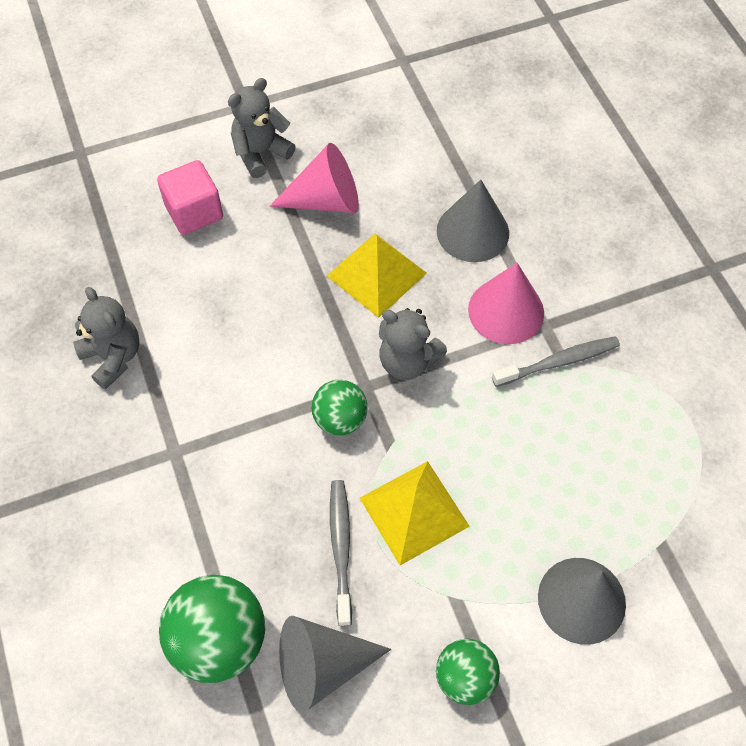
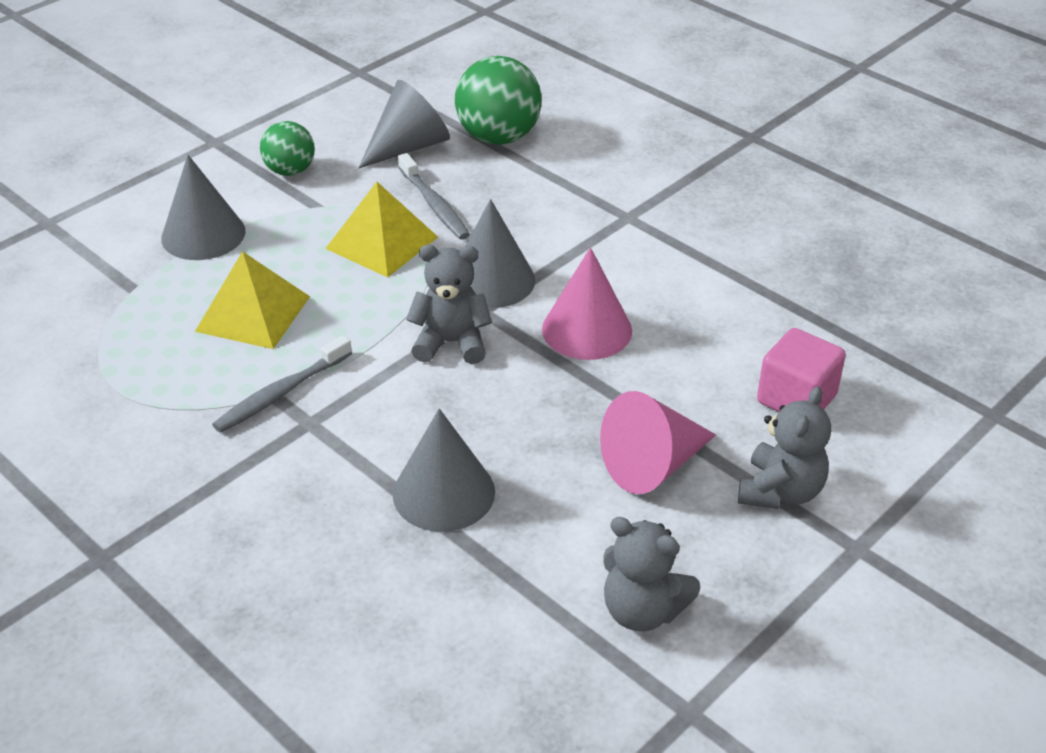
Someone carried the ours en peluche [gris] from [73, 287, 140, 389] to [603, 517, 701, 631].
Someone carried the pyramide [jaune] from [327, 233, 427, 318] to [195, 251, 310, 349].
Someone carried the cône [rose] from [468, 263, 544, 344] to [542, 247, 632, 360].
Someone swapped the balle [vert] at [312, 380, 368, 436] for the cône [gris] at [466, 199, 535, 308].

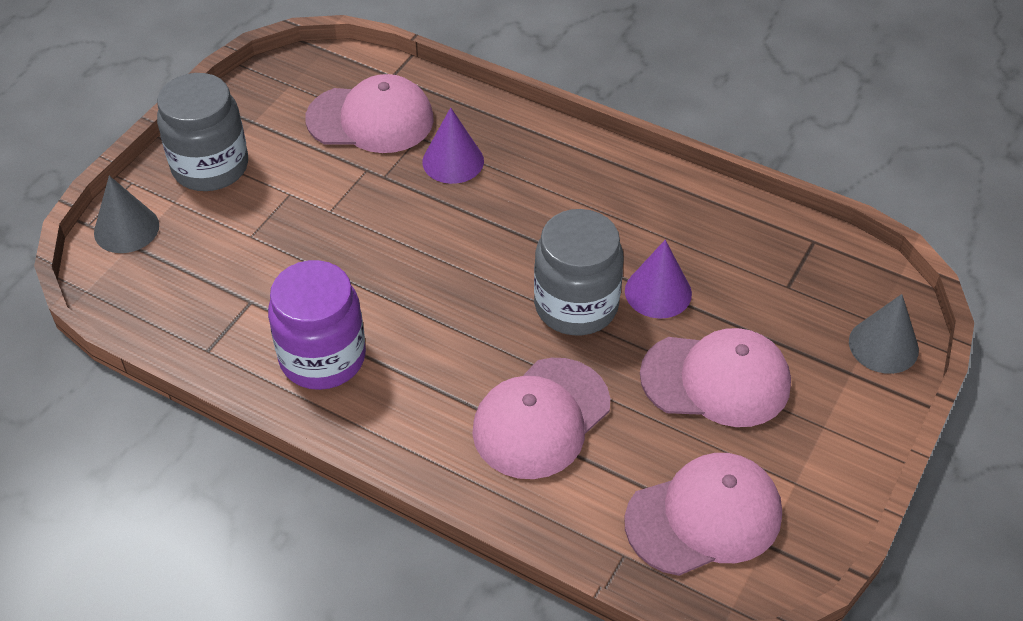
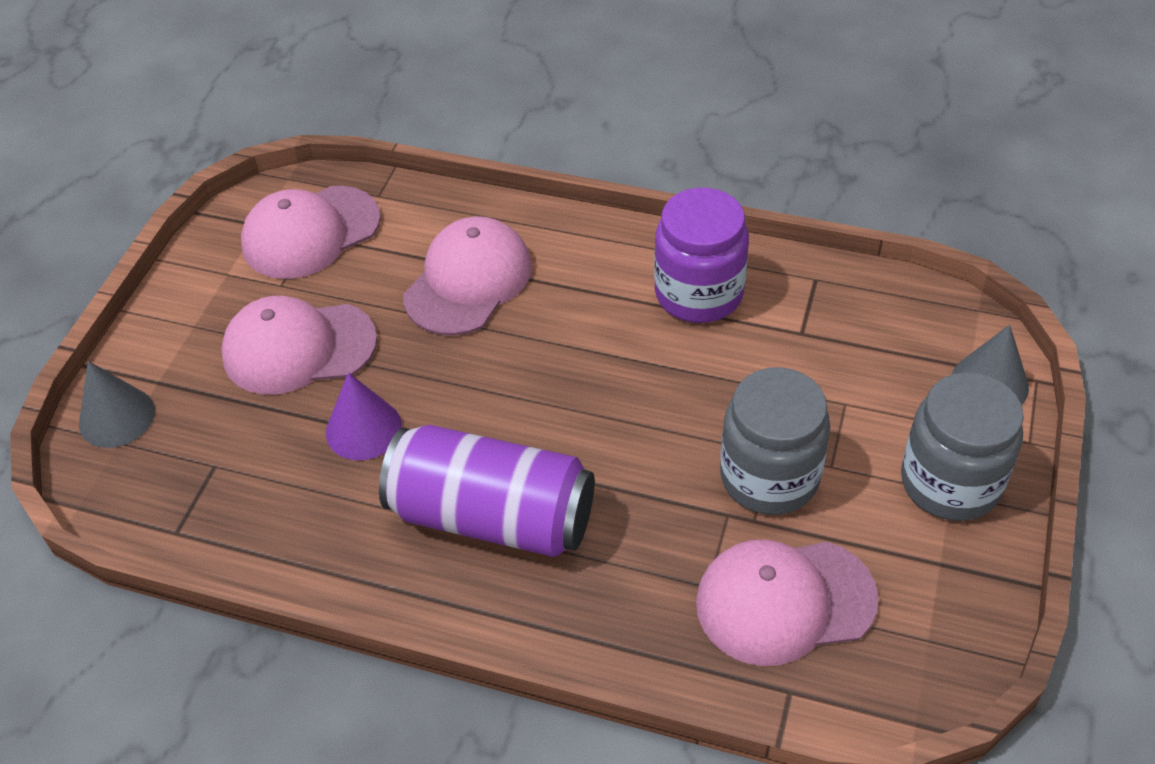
Someone took away the cône [violet] at [422, 107, 484, 184].
Someone put down the canette [violet] at [379, 425, 595, 557].
Someone carried the bocal [gris] from [534, 209, 624, 335] to [720, 367, 830, 515].

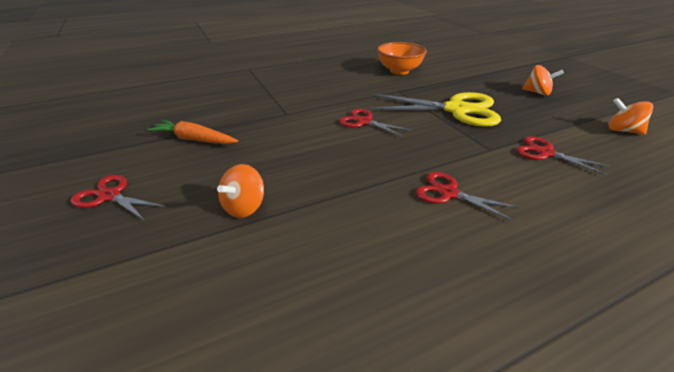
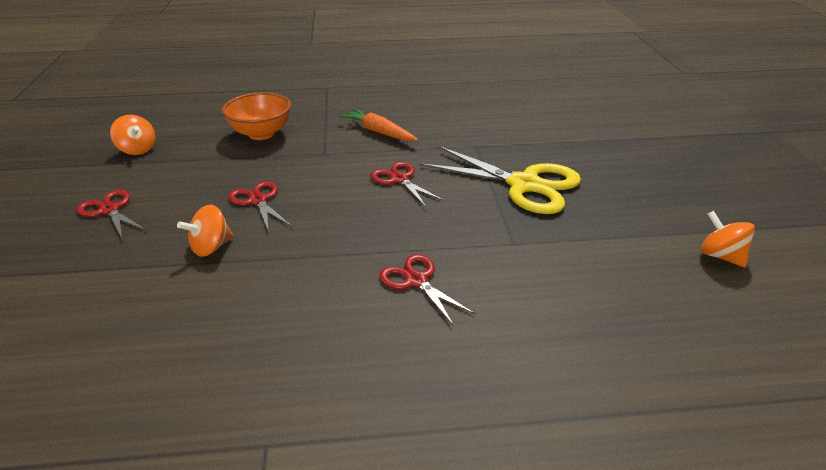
Someone carried the carotte [orange] from [147, 120, 238, 144] to [340, 109, 418, 141].
Someone carried the bol [orange] from [377, 42, 427, 75] to [222, 92, 291, 140].
Someone carried the ciseaux [rouge] from [517, 136, 611, 176] to [228, 181, 292, 232].
Someone carried the toupie [orange] from [522, 65, 564, 96] to [110, 115, 156, 155].

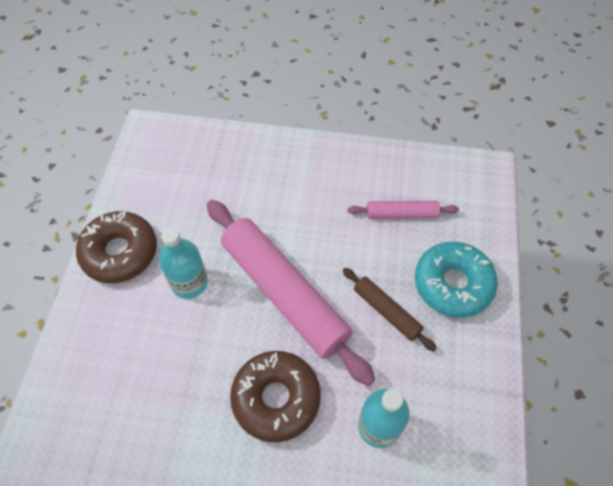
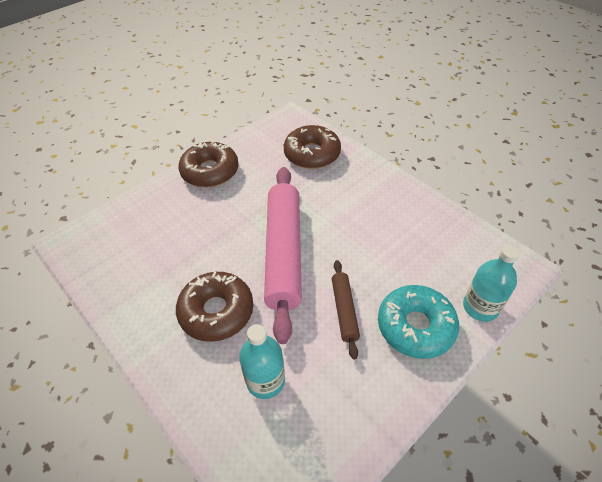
Someone took away the rouleau à pâtisserie [rose] at [348, 201, 459, 219].
Someone put down the beignet [marron] at [284, 125, 341, 169].
Someone carried the bouteille [turquoise] from [159, 227, 208, 299] to [463, 245, 520, 322].

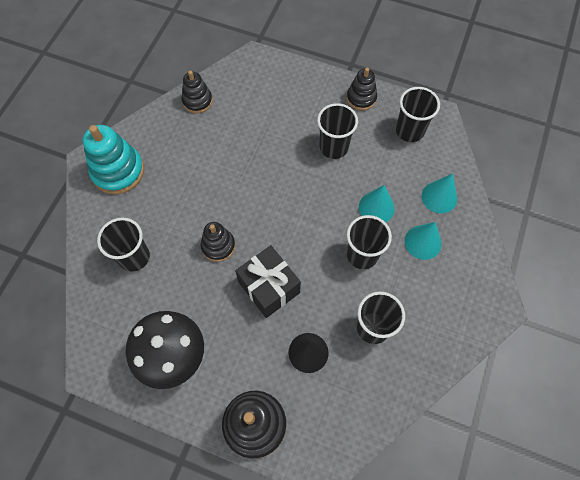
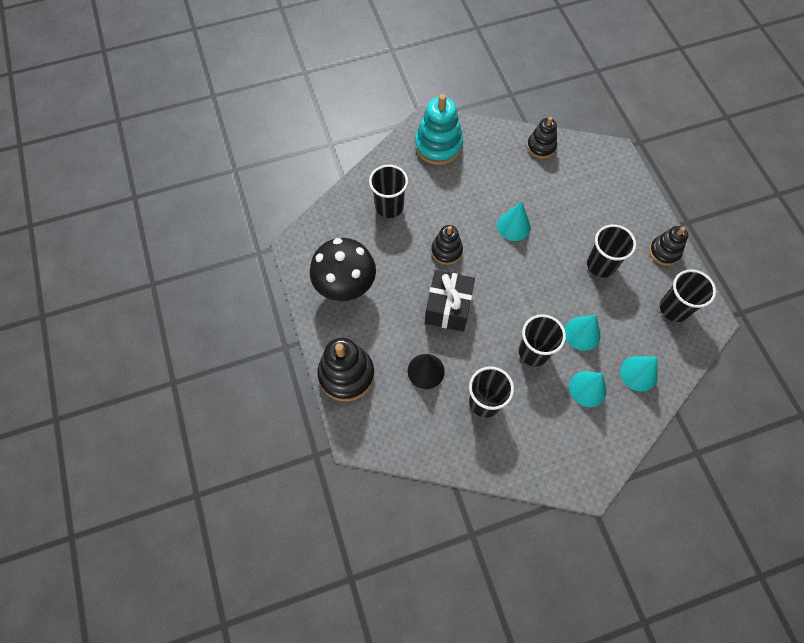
Someone put down the cône [turquoise] at [497, 201, 531, 241].

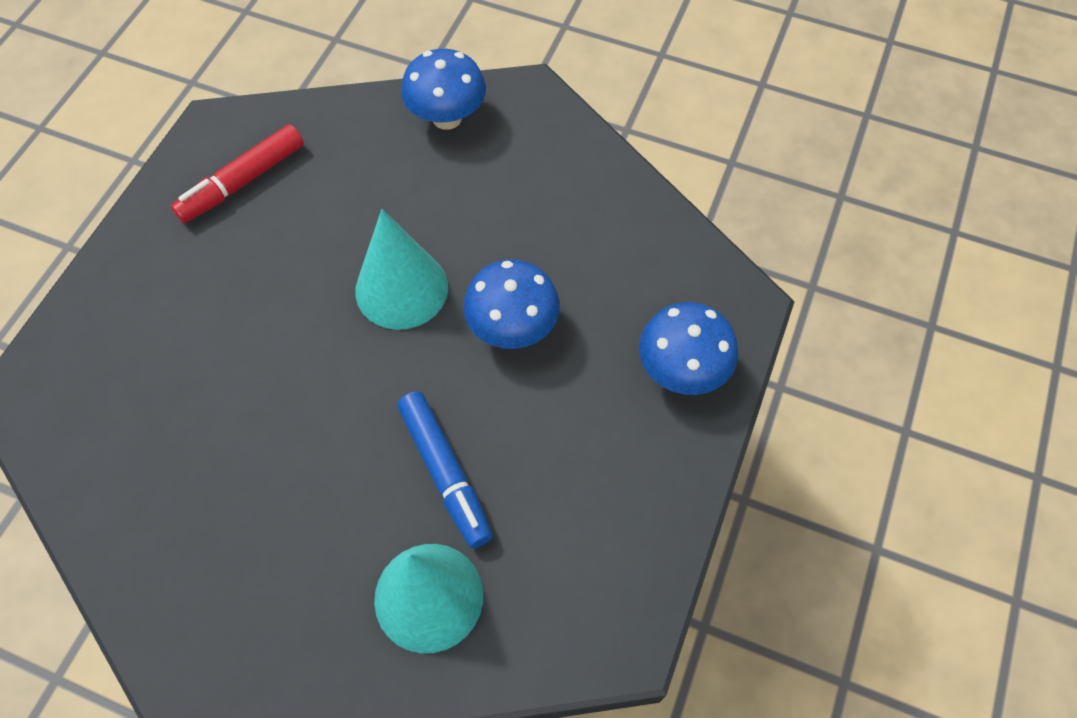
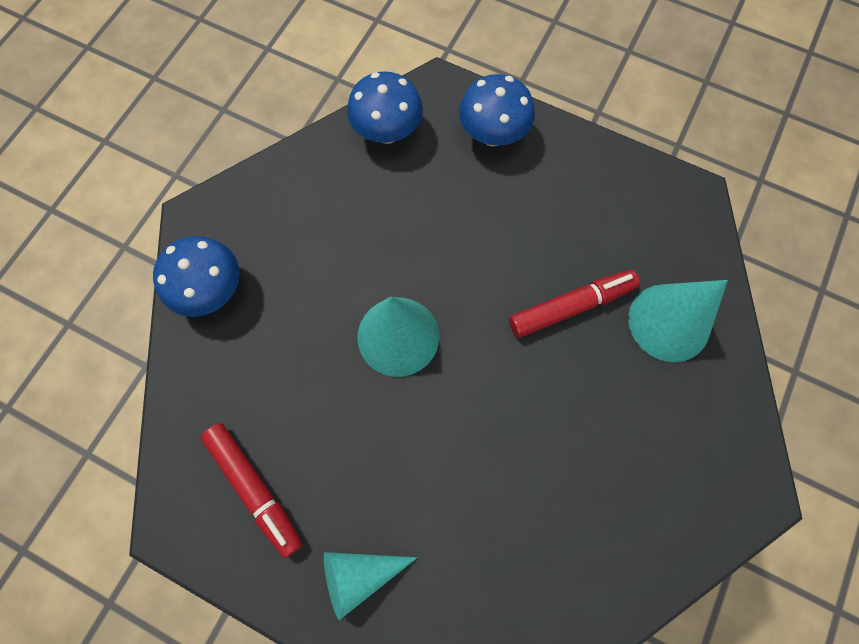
Someone put down the cône [turquoise] at [324, 552, 417, 620].
Someone carried the champignon [bleu] from [463, 259, 560, 349] to [347, 71, 423, 144].
Someone repainted the feutre [bleu] at [397, 391, 493, 548], which became the feutre [rouge] at [509, 270, 640, 338].

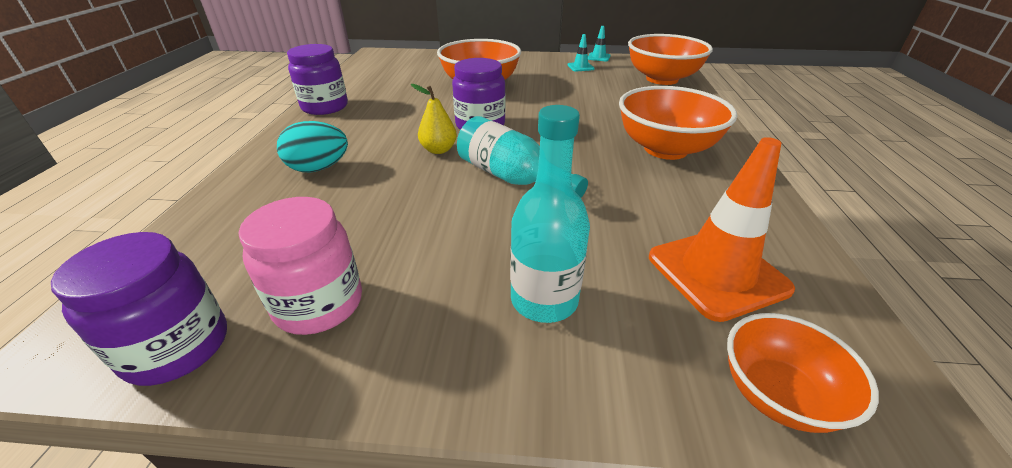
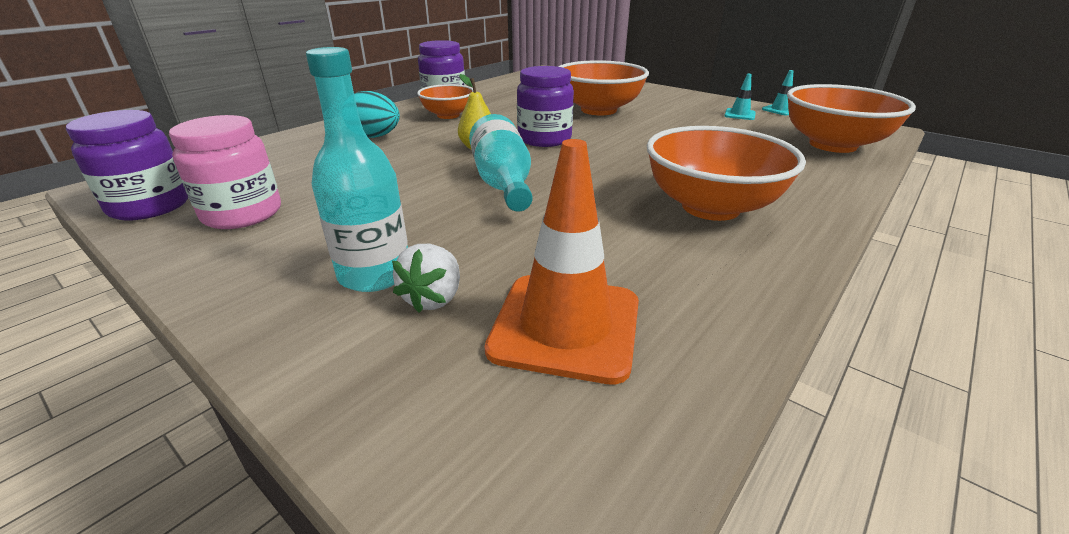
Someone put down the fraise [blanc] at [392, 244, 460, 313].
Someone carried the bol [orange] from [727, 313, 879, 433] to [417, 84, 473, 119].

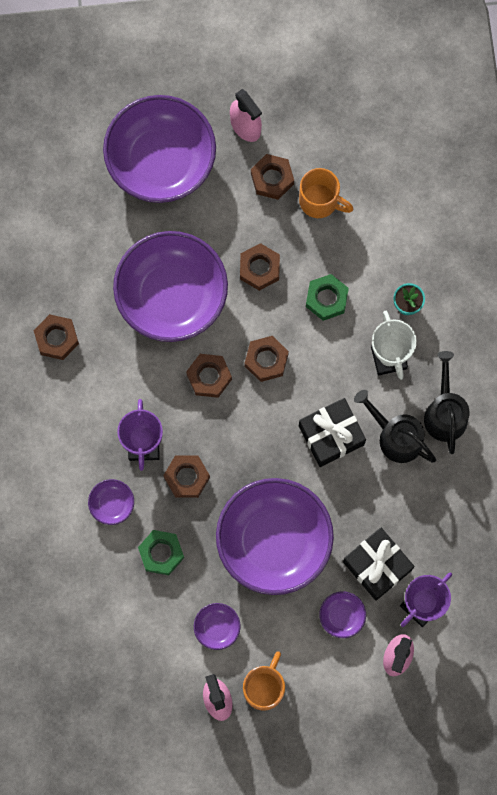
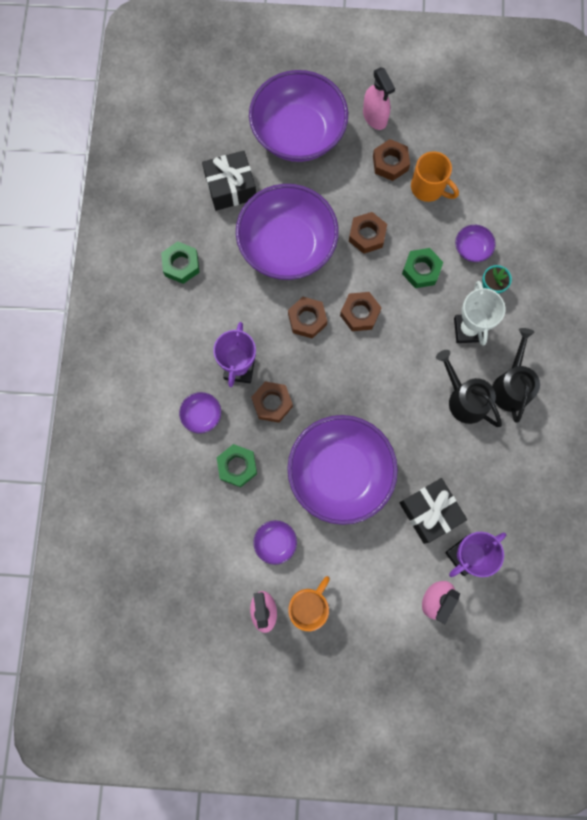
Someone carried the cadeau [noir] from [299, 398, 366, 467] to [202, 151, 256, 211].
Someone carried the bol [violet] from [319, 591, 366, 638] to [455, 225, 496, 262].
Someone repainted the écrou [marron] at [33, 314, 79, 360], which became the écrou [vert] at [161, 242, 200, 284].

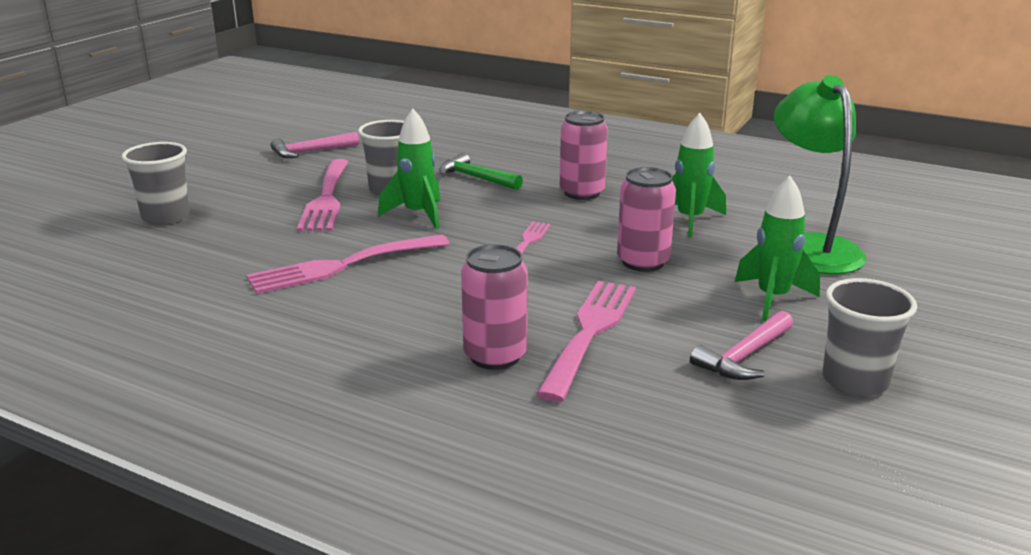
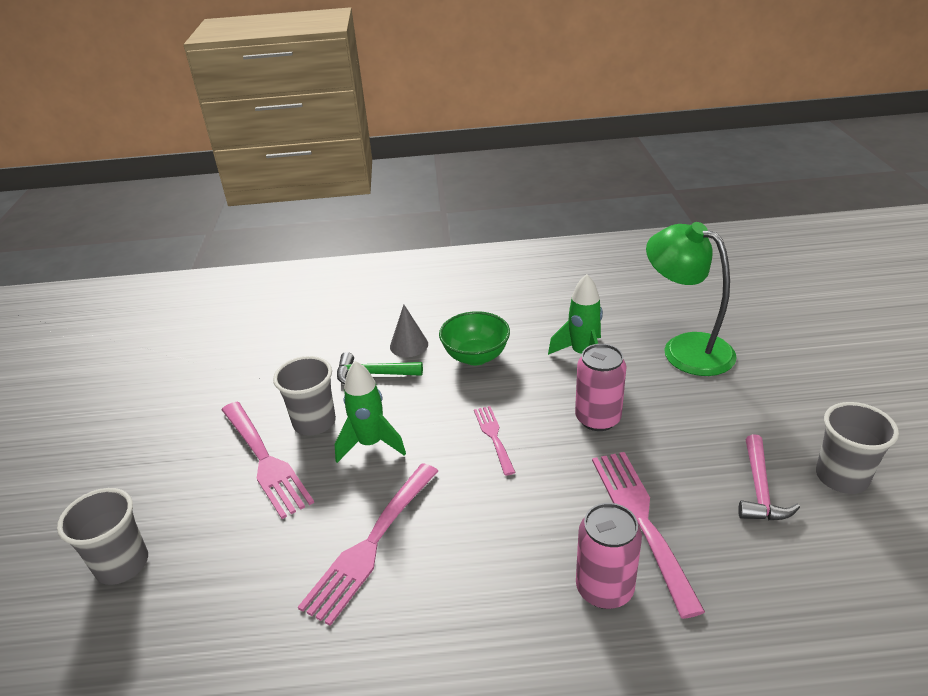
Someone took away the marteau [rose] at [271, 132, 359, 158].
Someone took away the fusée [vert] at [735, 176, 820, 321].
Someone put down the cône [gris] at [390, 305, 428, 357].
Someone swapped the canette [rose] at [560, 111, 608, 200] for the bol [vert] at [439, 311, 510, 365].

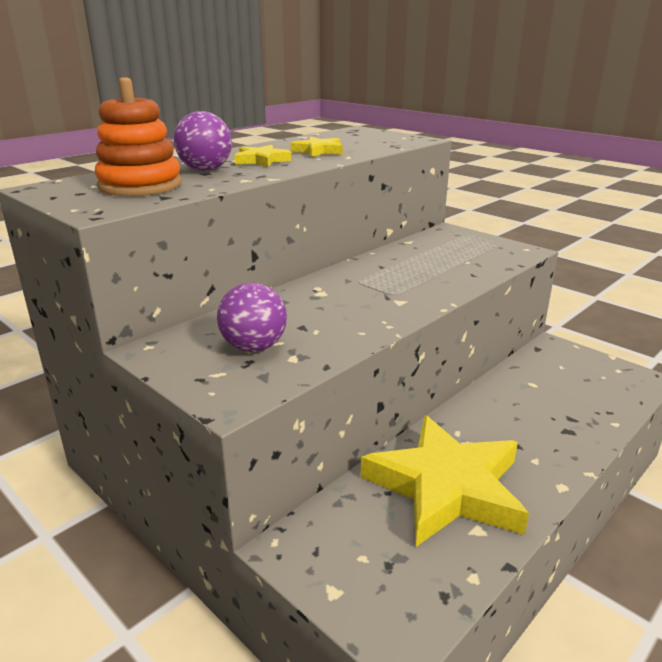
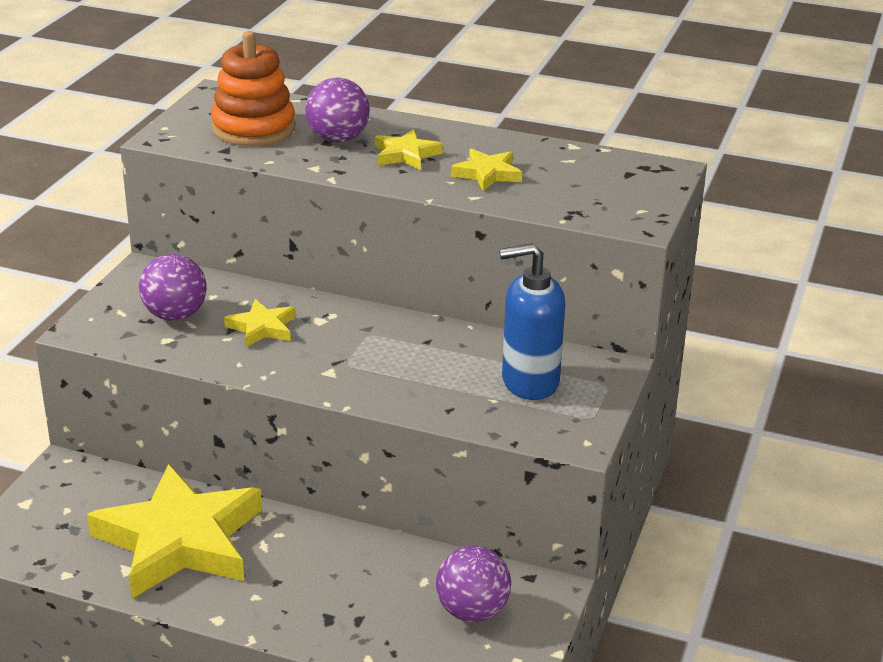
Someone put down the étoile [jaune] at [224, 299, 295, 347].
Someone put down the balle [violet] at [436, 546, 511, 622].
Someone put down the distributeur de savon [bleu] at [499, 243, 565, 400].

